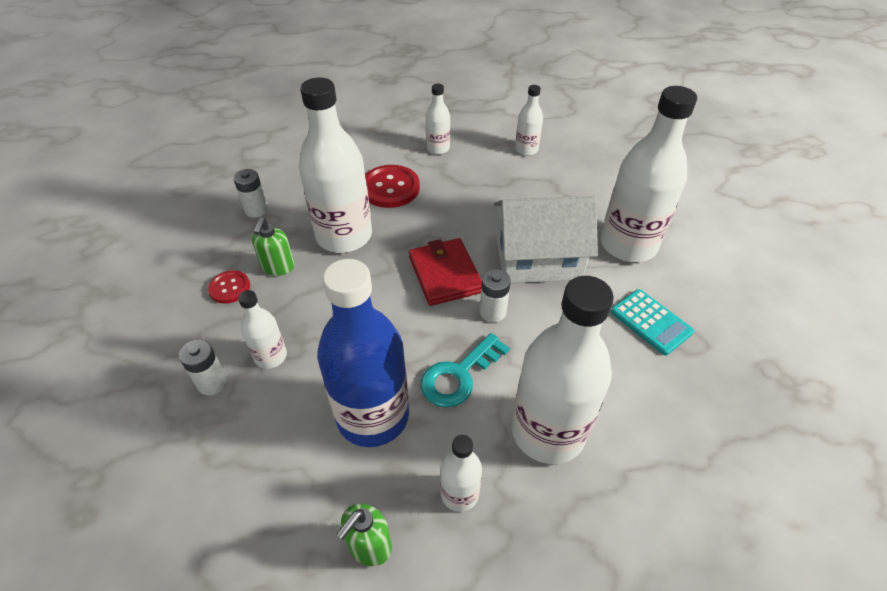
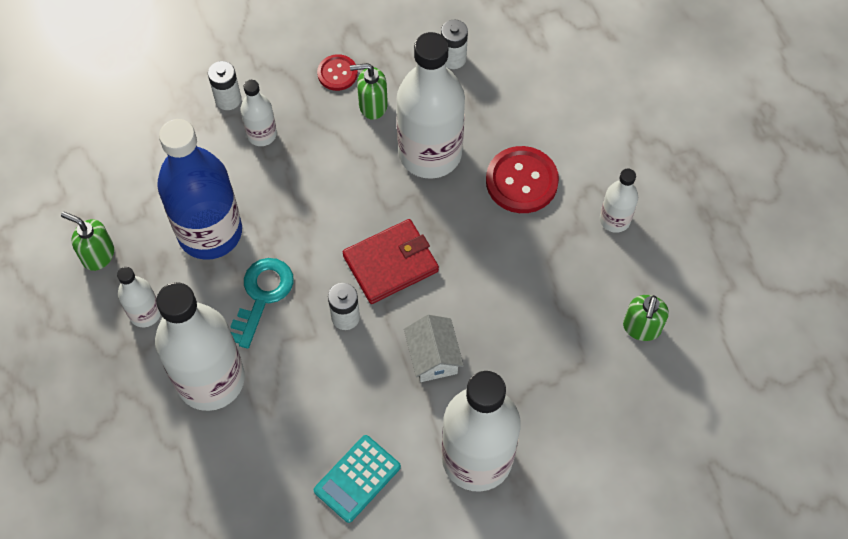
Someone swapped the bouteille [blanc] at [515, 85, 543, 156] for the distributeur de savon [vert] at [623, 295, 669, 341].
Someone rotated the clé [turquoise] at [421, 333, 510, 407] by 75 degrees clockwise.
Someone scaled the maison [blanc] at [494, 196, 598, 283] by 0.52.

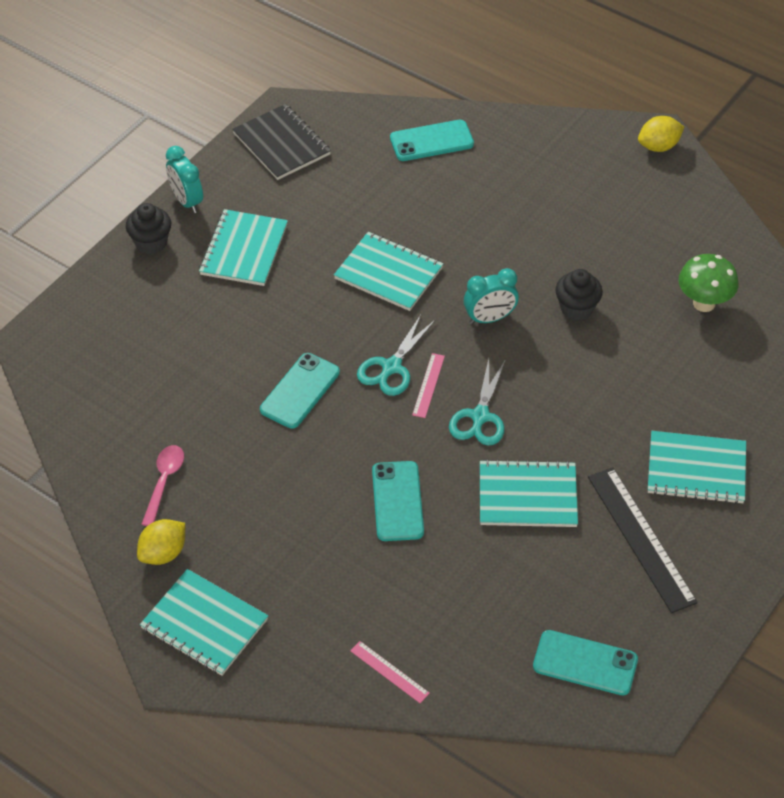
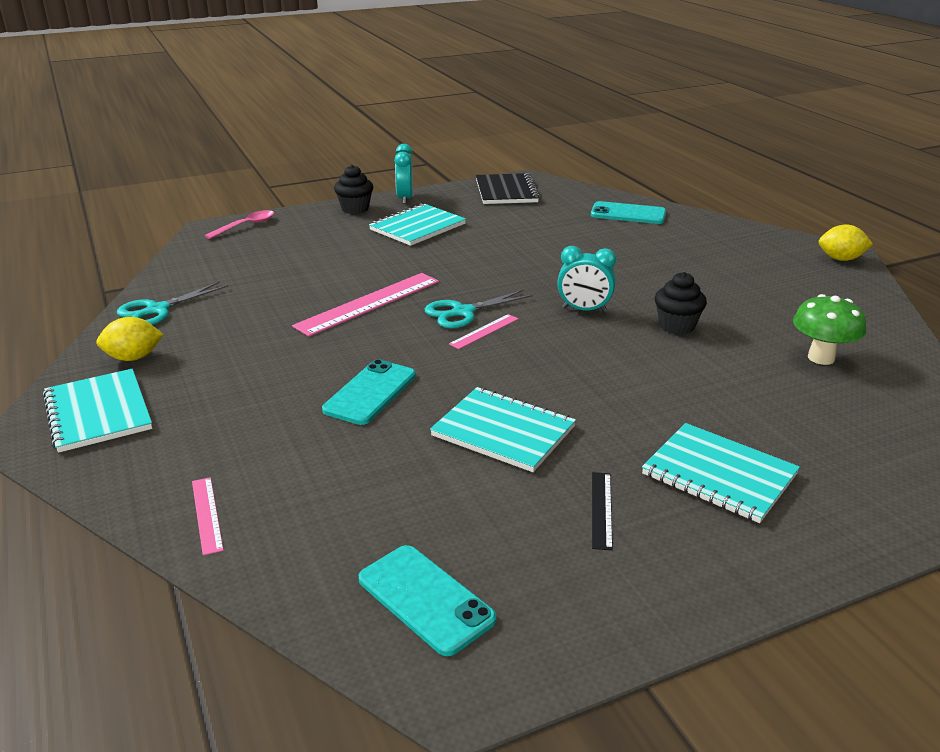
Someone took away the carnet [turquoise] at [334, 232, 443, 311].
Someone carried the cuillère [rose] from [142, 445, 184, 526] to [205, 210, 274, 239].
Someone carried the ciseaux [turquoise] from [449, 359, 506, 446] to [117, 281, 229, 325].
Someone swapped the téléphone [turquoise] at [260, 353, 340, 428] for the règle [rose] at [292, 273, 439, 337].
Someone scaled the règle [noir] at [588, 467, 698, 613] by 0.49.

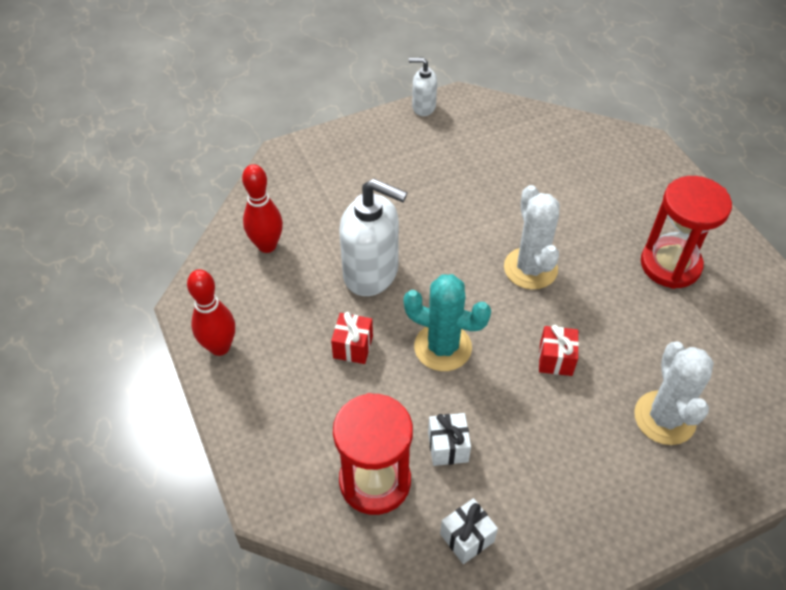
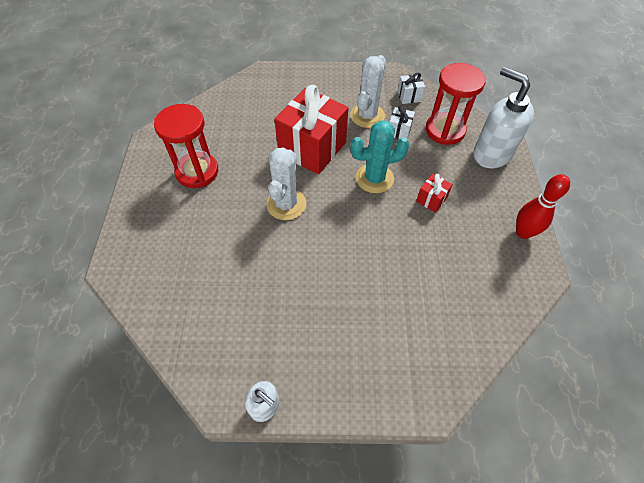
Someone took away the quille [rouge] at [242, 164, 283, 253].
Someone carried the distributeur de savon [blanc] from [339, 179, 407, 296] to [474, 67, 534, 169].
Someone carried the cactus [blanc] from [634, 342, 714, 445] to [350, 55, 386, 128].
Someone rotated the cactus [turquoise] at [404, 274, 491, 371] by 60 degrees counterclockwise.
Someone scaled the cadeau [rouge] at [539, 325, 579, 376] by 2.32.

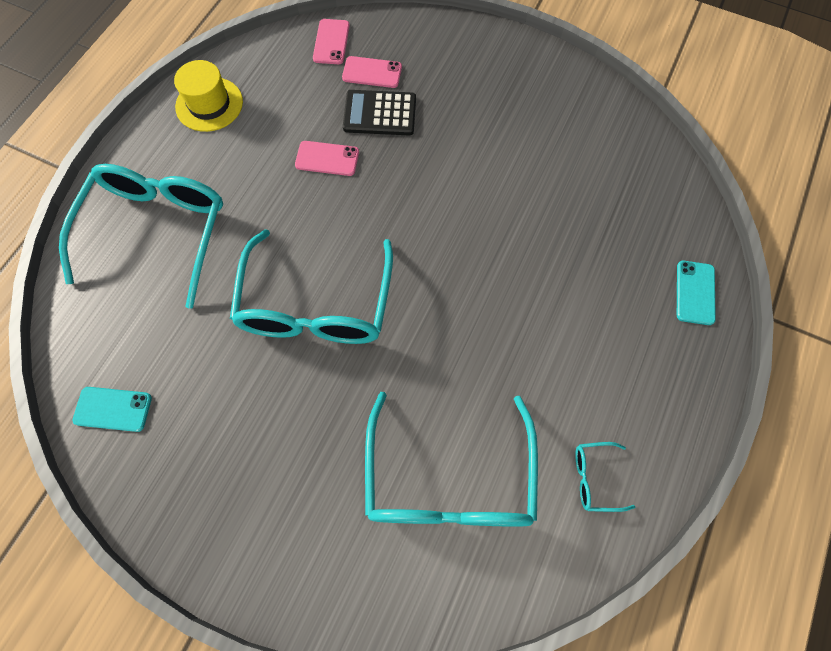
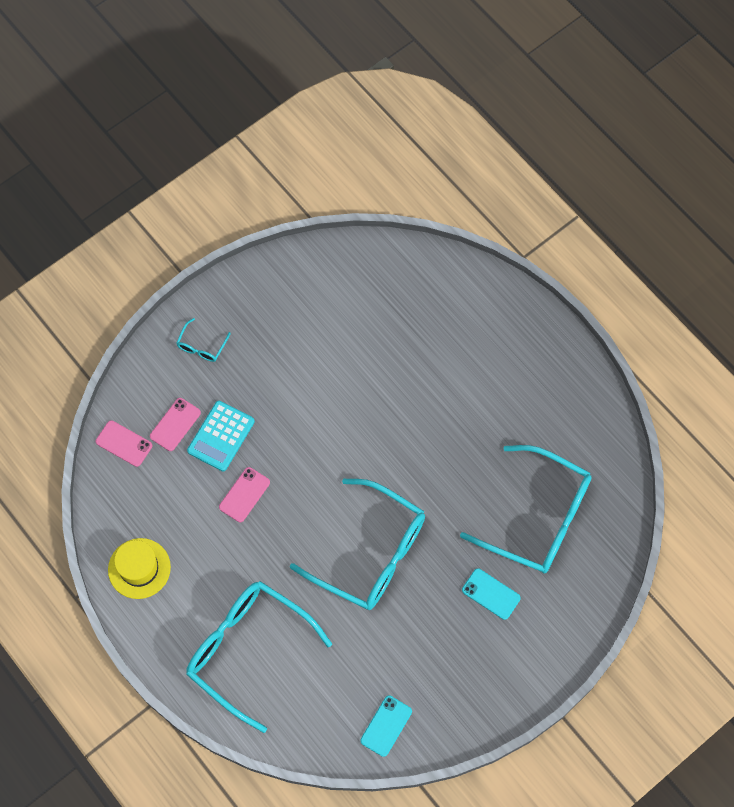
Someone carried the lunettes [turquoise] from [575, 442, 635, 512] to [176, 318, 231, 362].
Someone carried the téléphone [turquoise] from [677, 261, 716, 325] to [462, 568, 521, 620].
Someone repainted the calculatrice [noir] at [343, 90, 416, 135], which became the calculatrice [turquoise] at [187, 401, 255, 471].

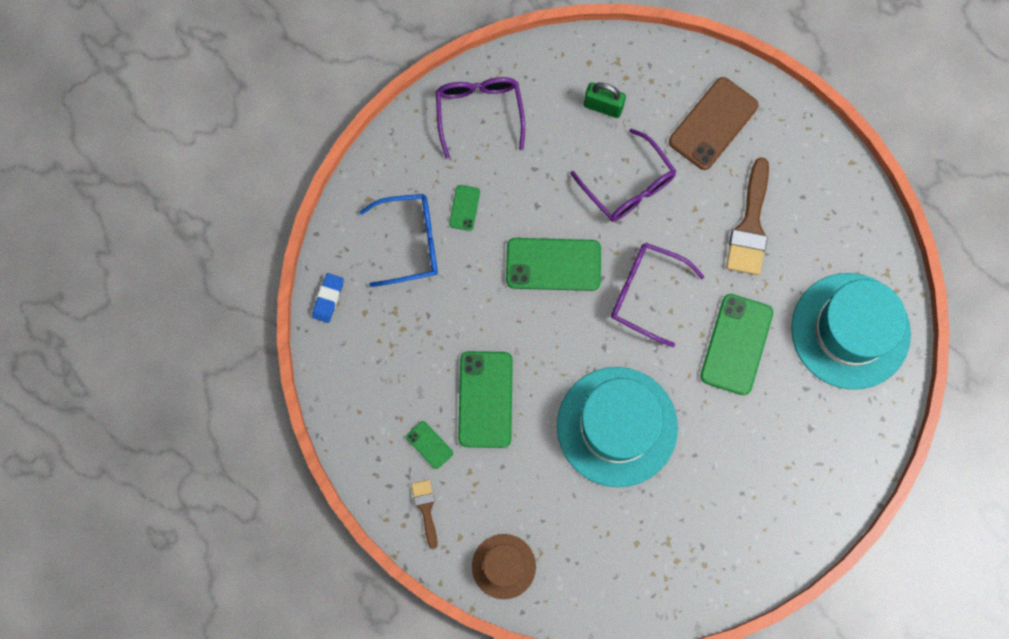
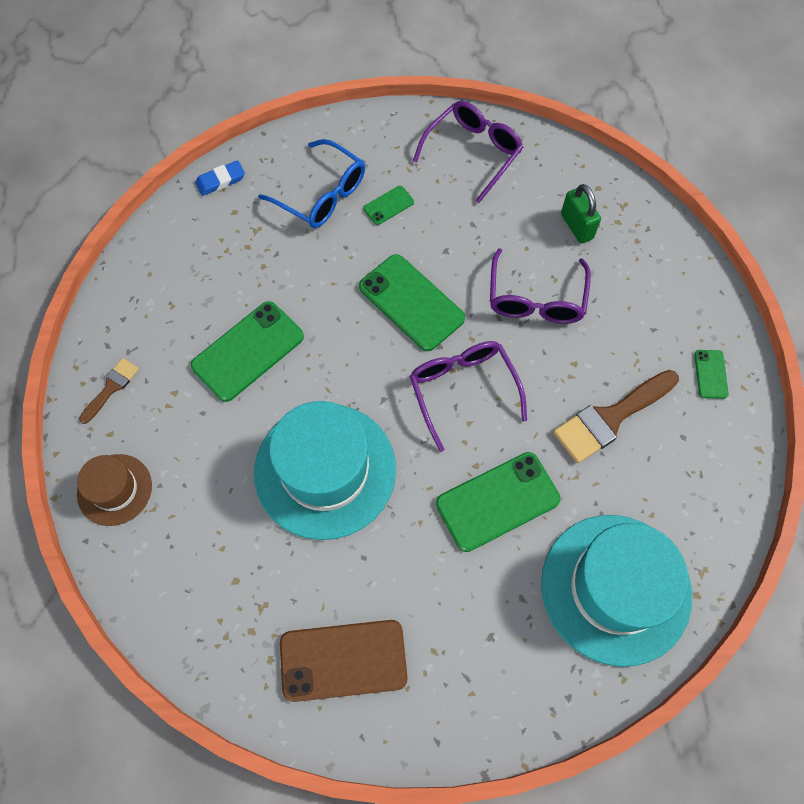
Someone carried the téléphone [vert] from [406, 421, 453, 469] to [694, 350, 729, 399].
Someone carried the téléphone [marron] from [669, 77, 759, 170] to [280, 620, 408, 702].

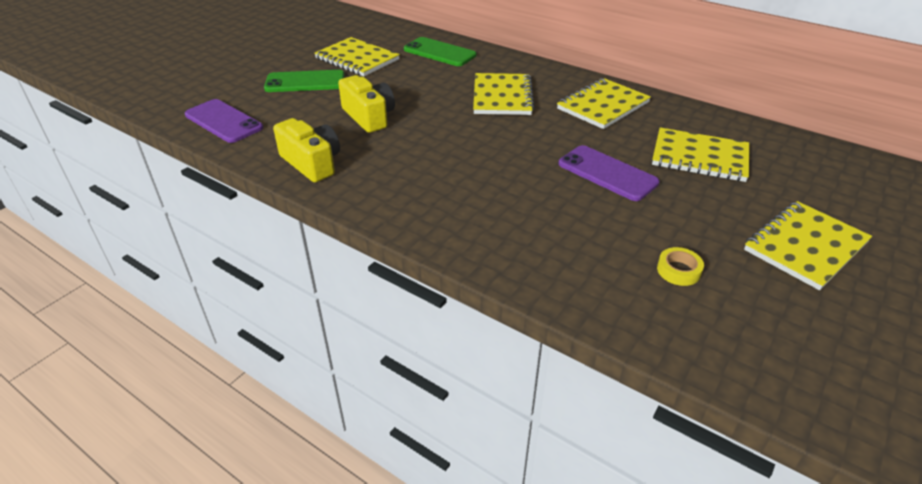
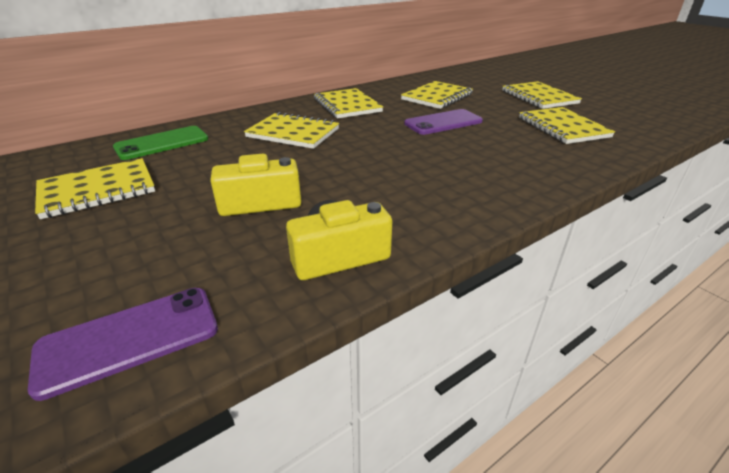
Someone took away the téléphone [vert] at [264, 70, 345, 92].
Someone swapped the ruban adhésif [jaune] at [657, 247, 704, 286] for the carnet [jaune] at [519, 107, 615, 144].

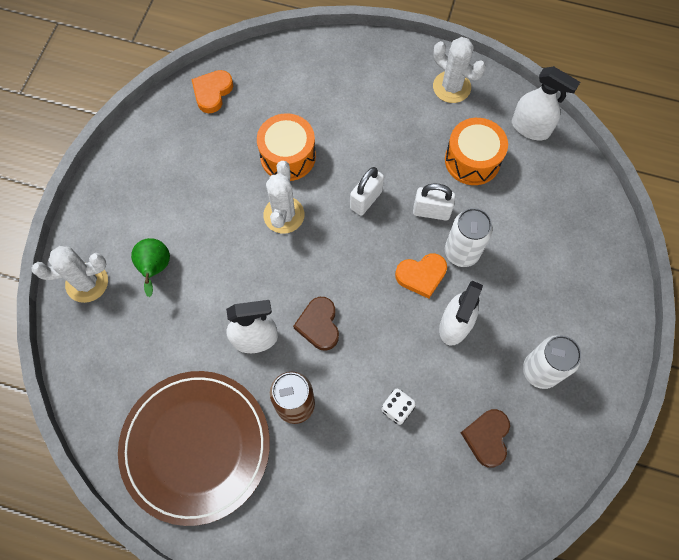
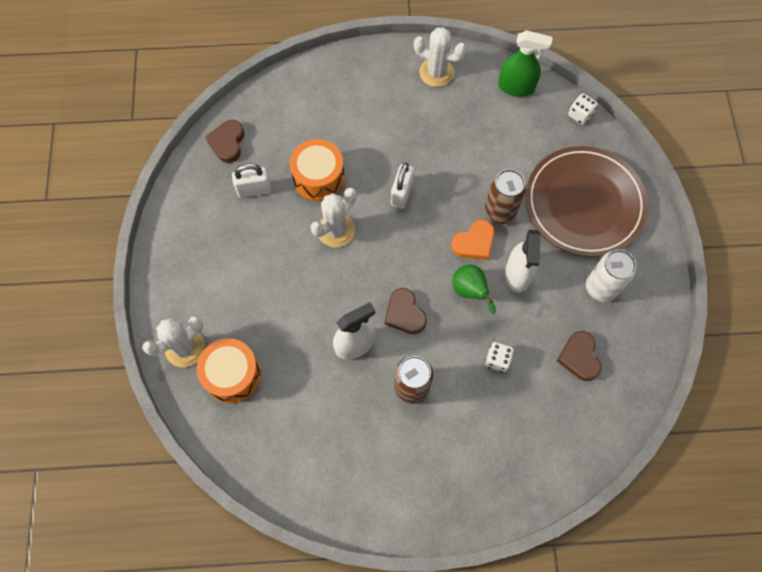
Someone put down the dé [blanc] at [568, 93, 598, 125].
Someone carried the assiette [marron] from [118, 371, 270, 526] to [525, 146, 648, 257].
Someone carried the poire [vert] from [131, 238, 170, 297] to [452, 264, 496, 315].
Someone carried the cadenas [blanc] from [413, 184, 455, 220] to [232, 163, 271, 198].
Someone carried the tambour [orange] from [445, 118, 508, 185] to [197, 338, 261, 403].
Someone repainted the cœur [orange] at [191, 70, 233, 113], which became the cœur [marron] at [205, 120, 244, 163].
Someone repainted the canette [blanc] at [445, 208, 493, 267], which became the canette [marron] at [485, 169, 526, 224].
Someone repainted the vaporisateur [blanc] at [512, 66, 580, 140], which became the vaporisateur [vert] at [498, 30, 553, 97].
Someone rotated the cactus [blanc] at [263, 161, 304, 234] by 60 degrees clockwise.

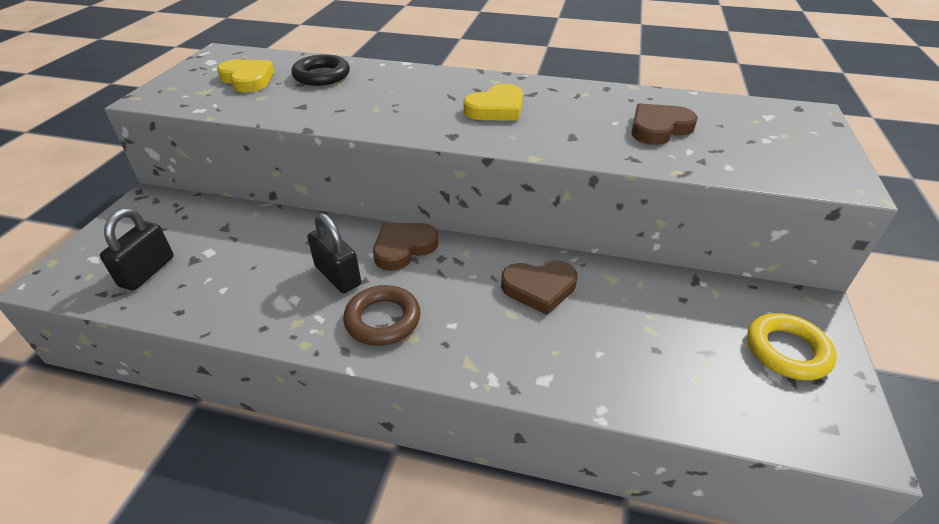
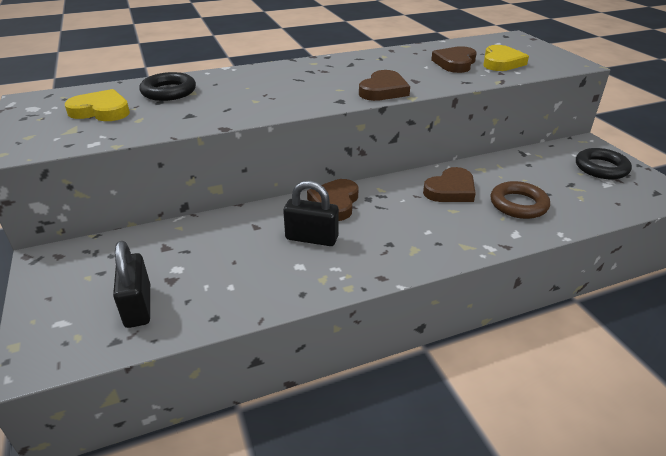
Someone put down the cœur [marron] at [359, 70, 410, 101].
Someone carried the anneau [marron] from [343, 285, 421, 346] to [491, 181, 550, 219].
Someone carried the cœur [jaune] from [463, 84, 523, 121] to [483, 45, 529, 71].
Someone repainted the anneau [jaune] at [747, 313, 837, 380], which became the anneau [noir] at [576, 148, 632, 179].

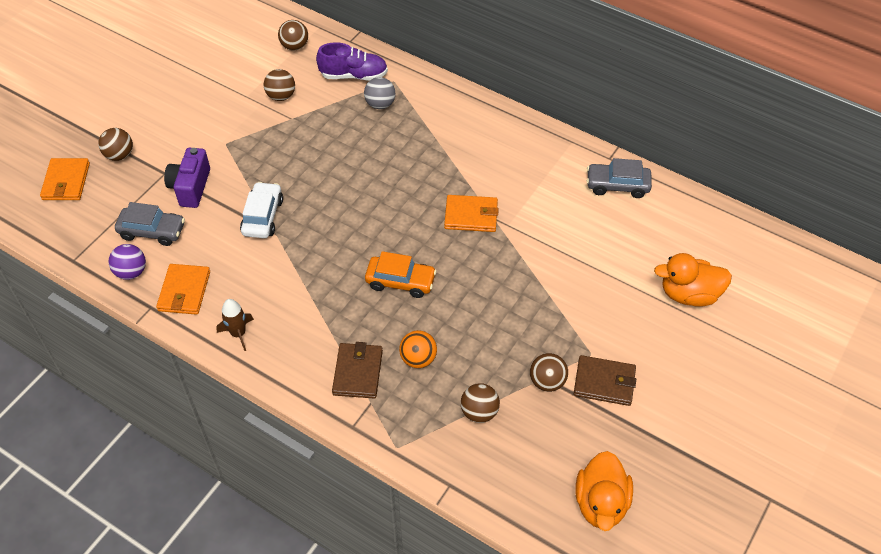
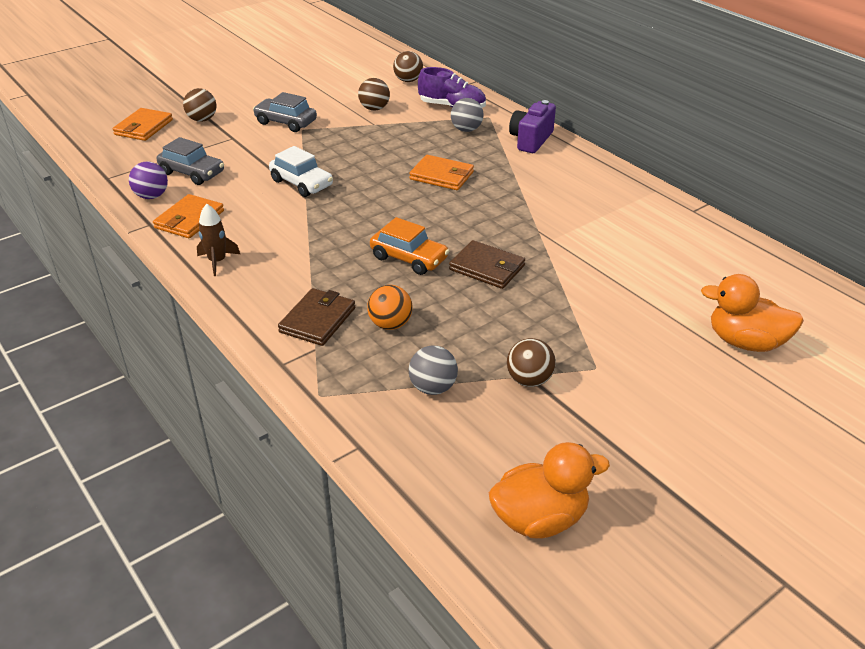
Someone carried the appareil photo [violet] from [164, 147, 210, 208] to [509, 100, 556, 153].
Someone carried the portefeuille [orange] from [444, 195, 499, 232] to [409, 155, 474, 190].
Someone carried the portefeuille [marron] from [574, 355, 636, 406] to [449, 240, 525, 289].
Someone carried the voiture [gris] from [587, 158, 652, 198] to [253, 92, 317, 132].
Someone repainted the balle [marron] at [461, 383, 500, 423], which became the balle [gris] at [409, 346, 458, 395].
Someone rotated the voiture [blanc] at [240, 182, 283, 238] by 105 degrees clockwise.
Someone rotated the canard [orange] at [576, 451, 633, 531] by 135 degrees counterclockwise.

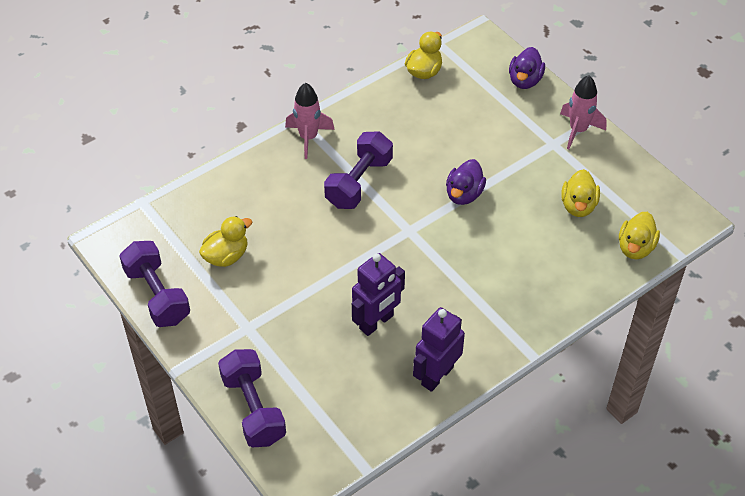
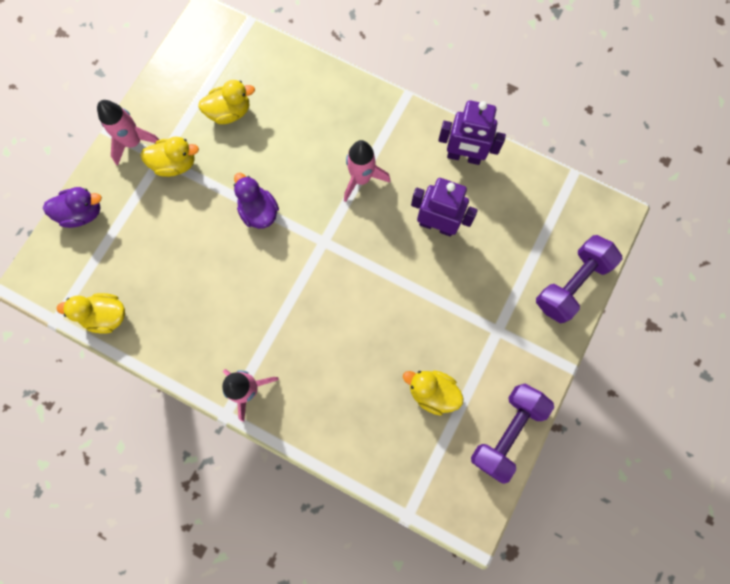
Someone took away the haltère [violet] at [324, 131, 393, 209].
Someone put down the fusée [rose] at [344, 140, 390, 202].
Someone carried the canard [jaune] from [619, 212, 660, 259] to [140, 137, 199, 177].
Someone rotated the canard [violet] at [446, 159, 486, 205] by 120 degrees counterclockwise.

